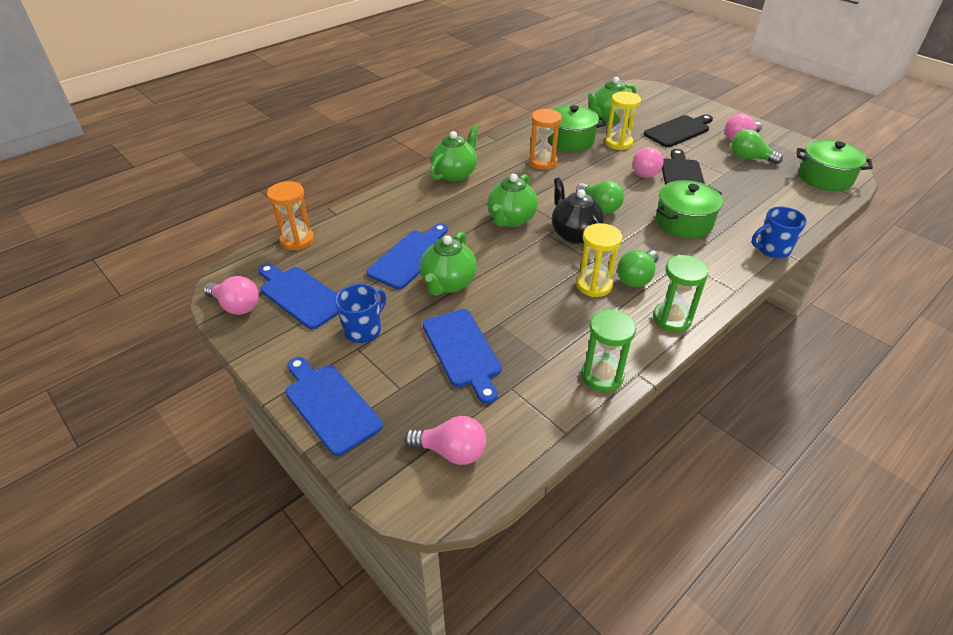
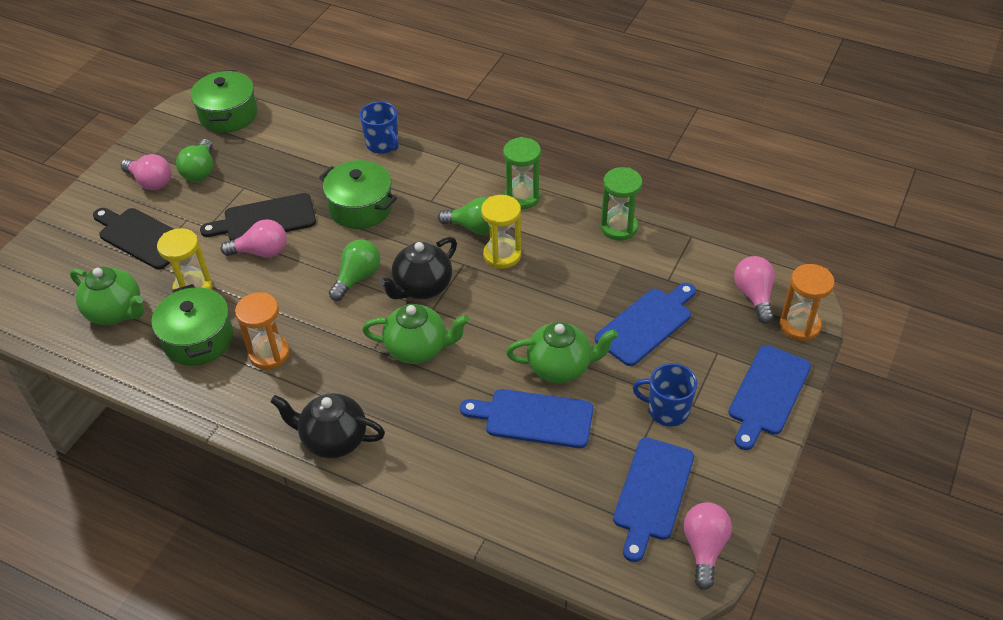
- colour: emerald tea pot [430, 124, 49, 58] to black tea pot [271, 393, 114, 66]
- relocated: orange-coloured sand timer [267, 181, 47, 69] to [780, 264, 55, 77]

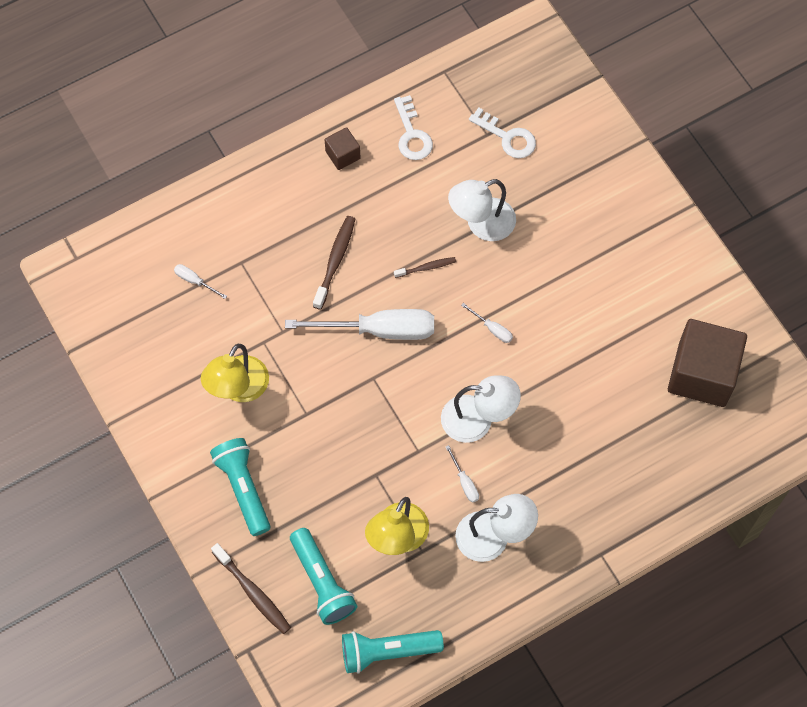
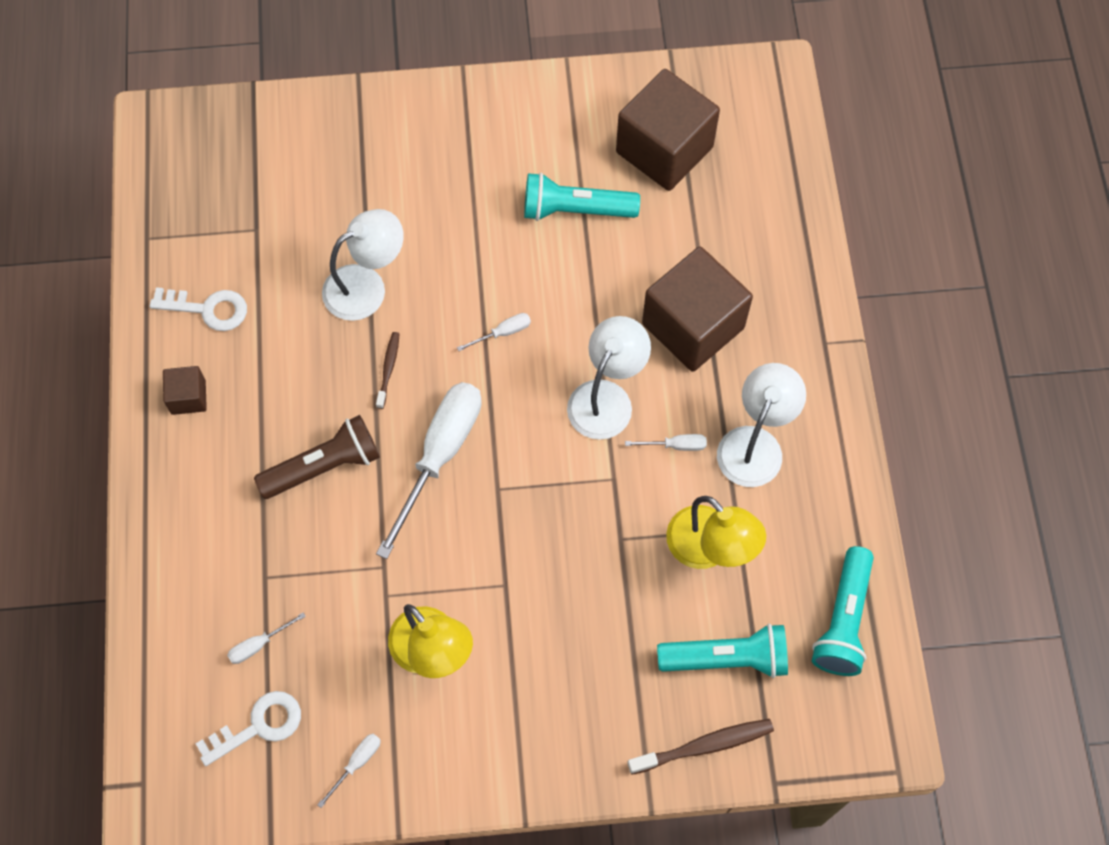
- relocated: white latchkey [469, 107, 67, 51] to [196, 691, 105, 75]
- spun: white desk lamp [448, 179, 68, 62] = [322, 209, 82, 112] 120 degrees counterclockwise
- exchanged: russet toothbrush [313, 216, 42, 94] to russet torch [254, 415, 126, 84]
- relocated: turquoise torch [210, 438, 60, 98] to [524, 173, 116, 48]
- appeared: russet cube [642, 247, 111, 125]
- appeared: white flat screwdriver [317, 734, 64, 74]

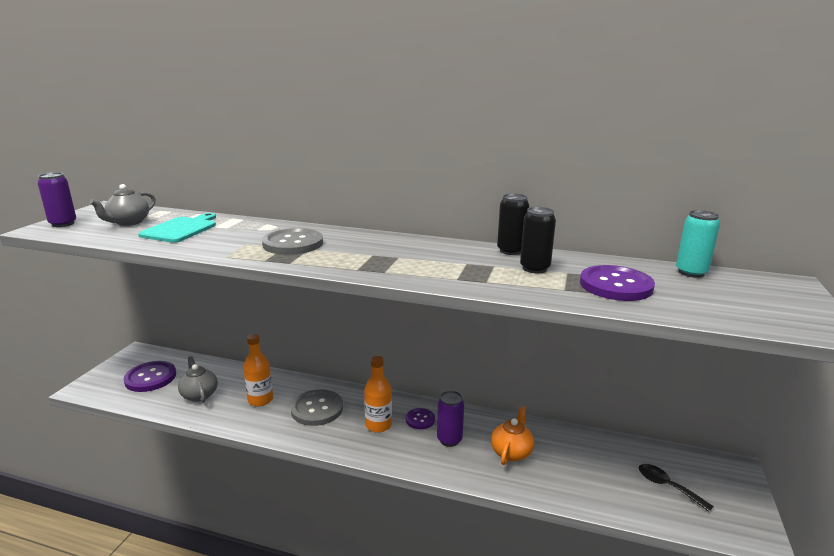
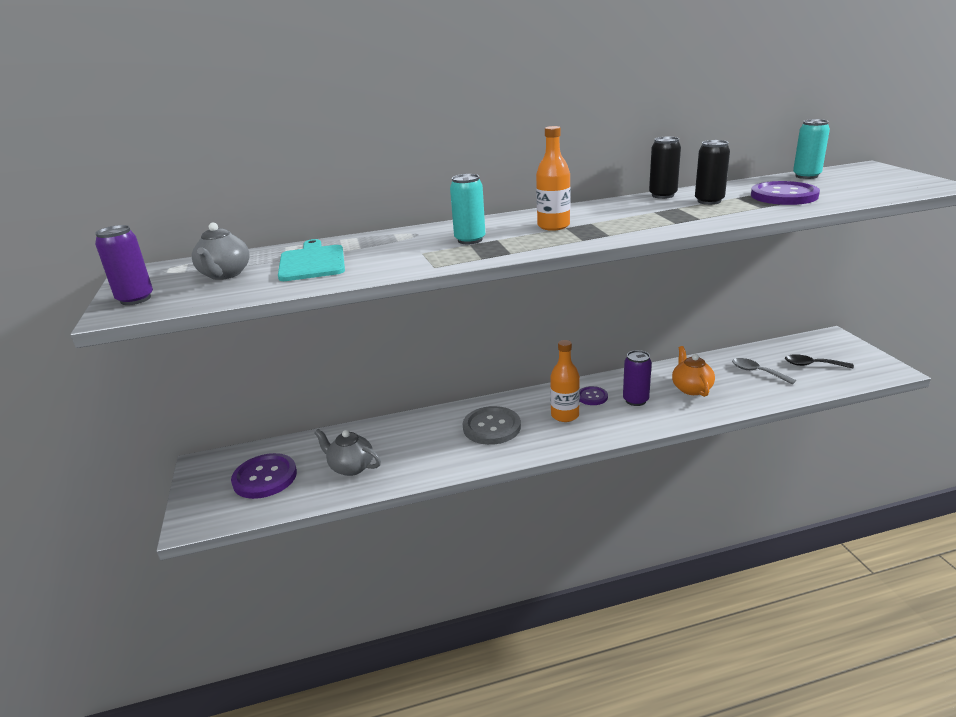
- exchanged: grey shirt button [262, 228, 61, 27] to turquoise soda can [450, 174, 35, 70]
- relocated: orange-coloured flask [243, 334, 30, 72] to [536, 126, 34, 105]
- appeared: grey teaspoon [732, 358, 64, 26]

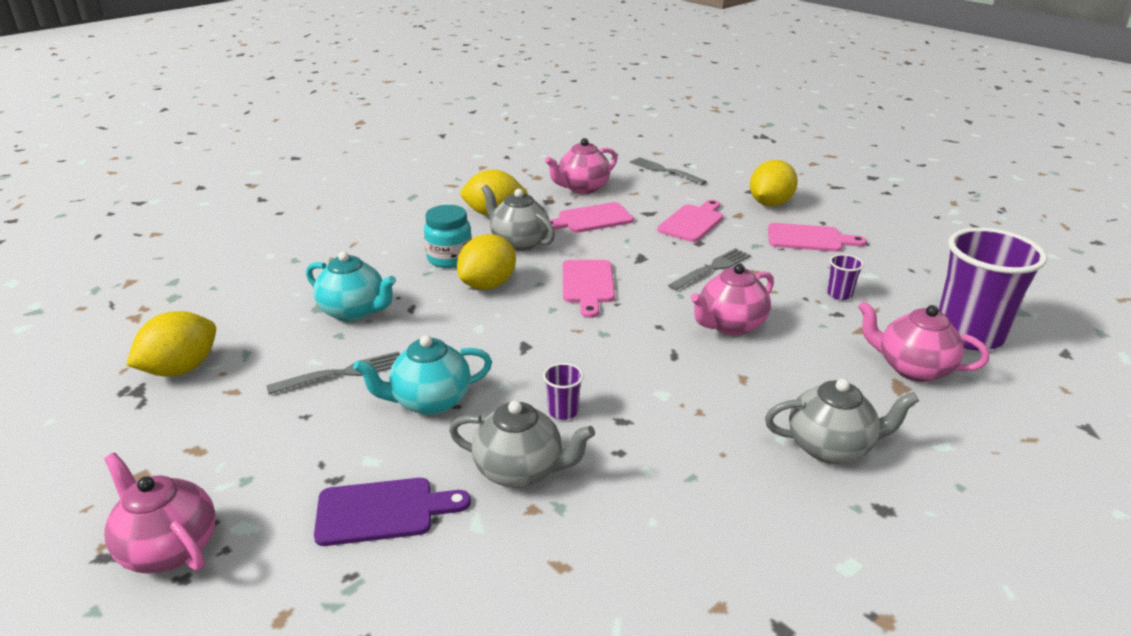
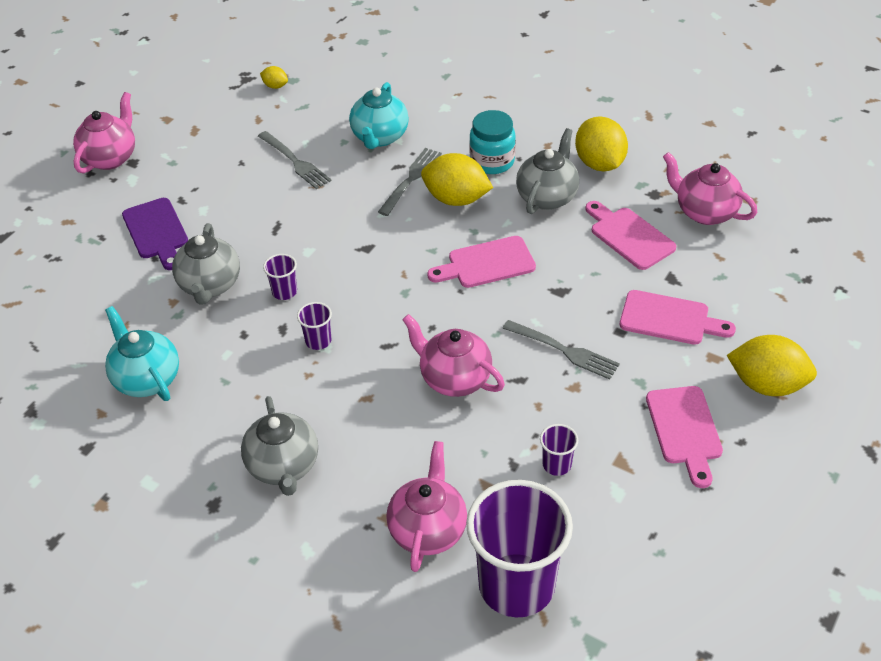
- relocated: grey dinner fork [630, 157, 77, 28] to [378, 148, 64, 68]
- size: bright yellow lemon [126, 311, 90, 65] = [260, 66, 28, 23] x0.47
- relocated: turquoise tea pot [353, 335, 139, 80] to [105, 306, 74, 95]
- appeared: violet tumbler [297, 302, 35, 48]

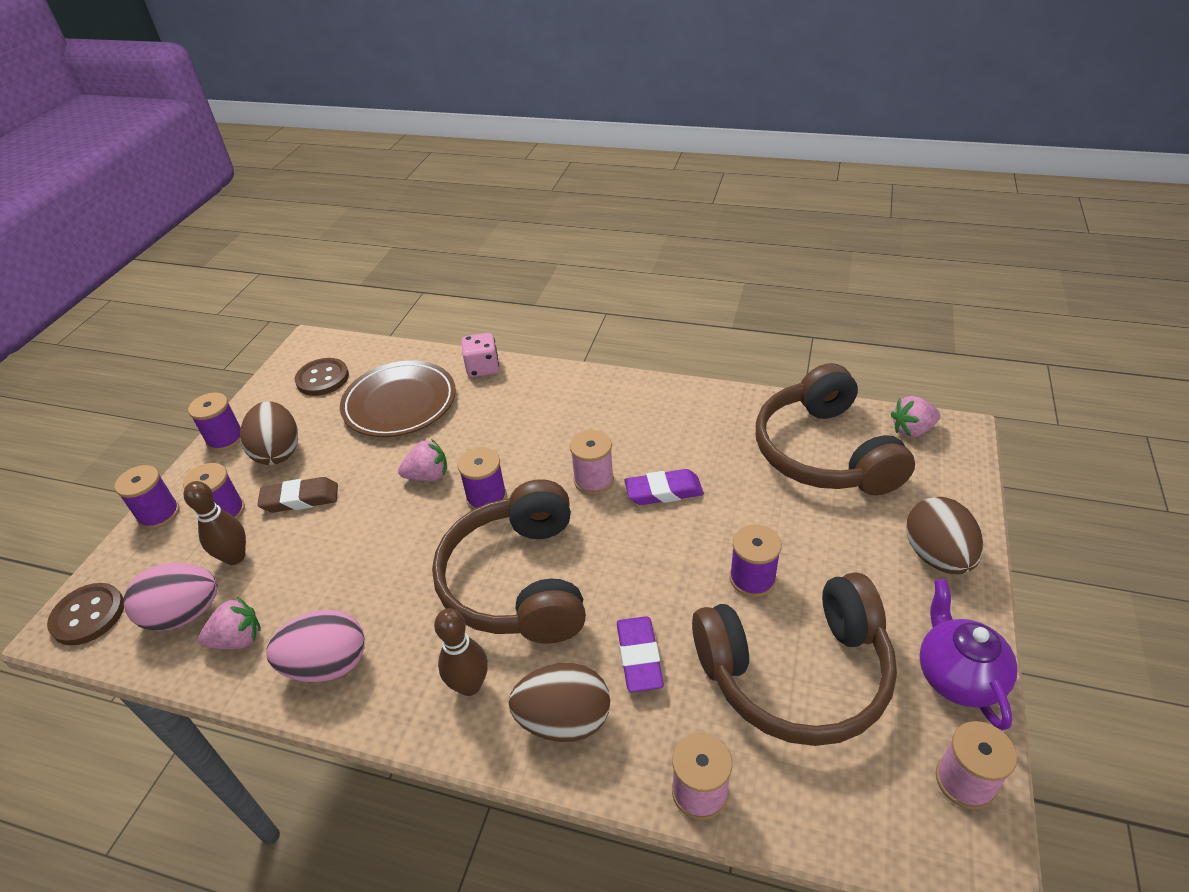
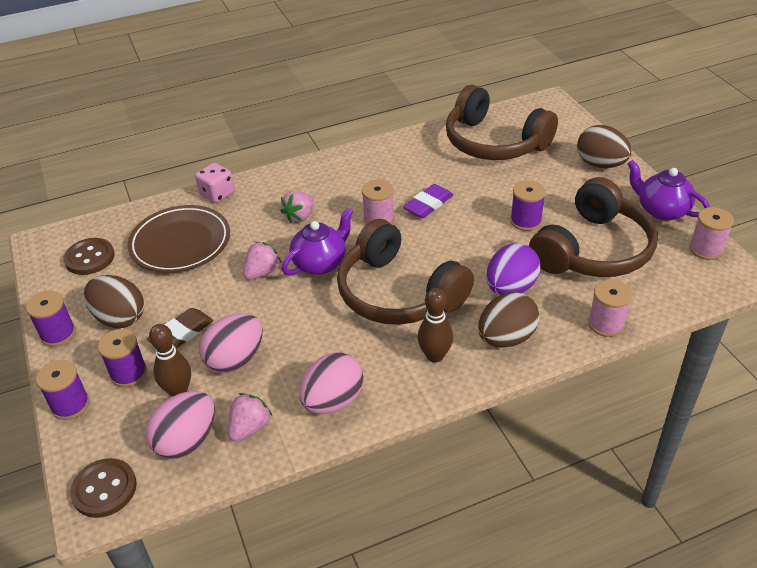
- relocated: rosy toy strawberry [891, 396, 49, 41] to [280, 191, 34, 32]
- exchanged: violet spool [458, 447, 49, 63] to violet tea pot [282, 208, 71, 68]
- exchanged: violet pencil eraser [617, 616, 47, 76] to violet egg [486, 243, 54, 52]
- appeared: rosy egg [199, 313, 64, 60]

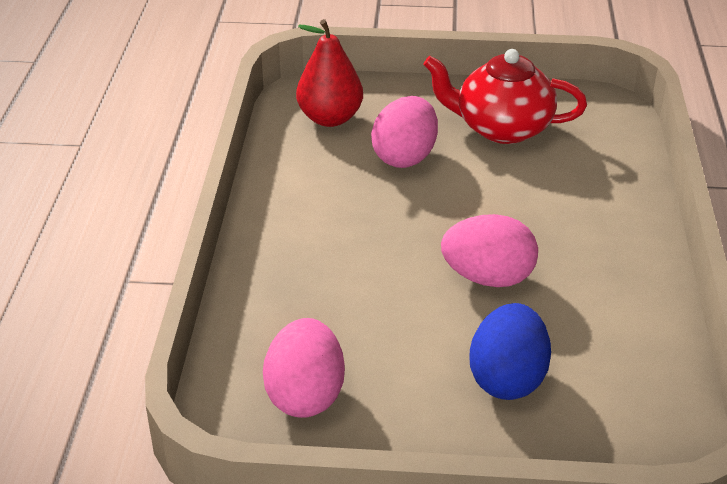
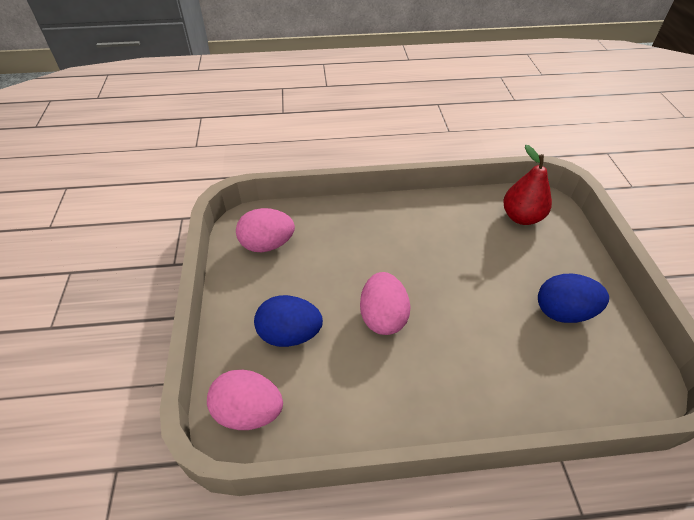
- exchanged: crimson tea pot [423, 49, 164, 95] to blue egg [538, 274, 71, 49]
- relocated: rosy egg [371, 96, 67, 72] to [207, 369, 76, 61]

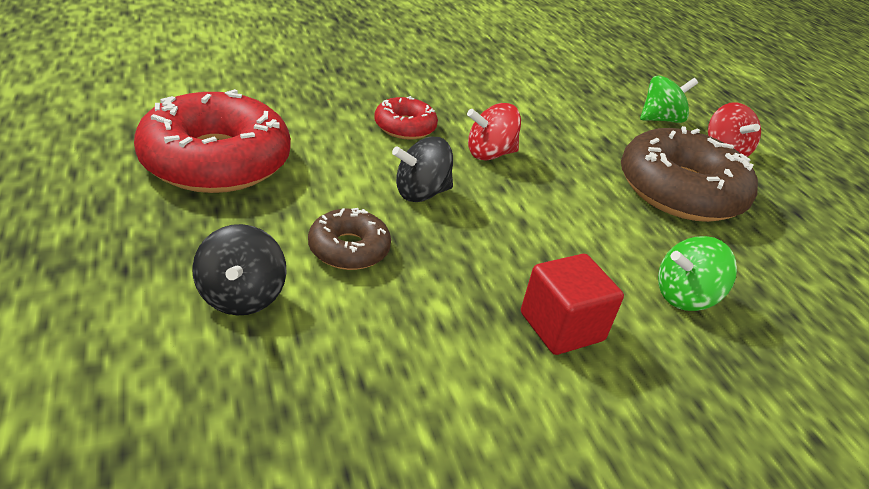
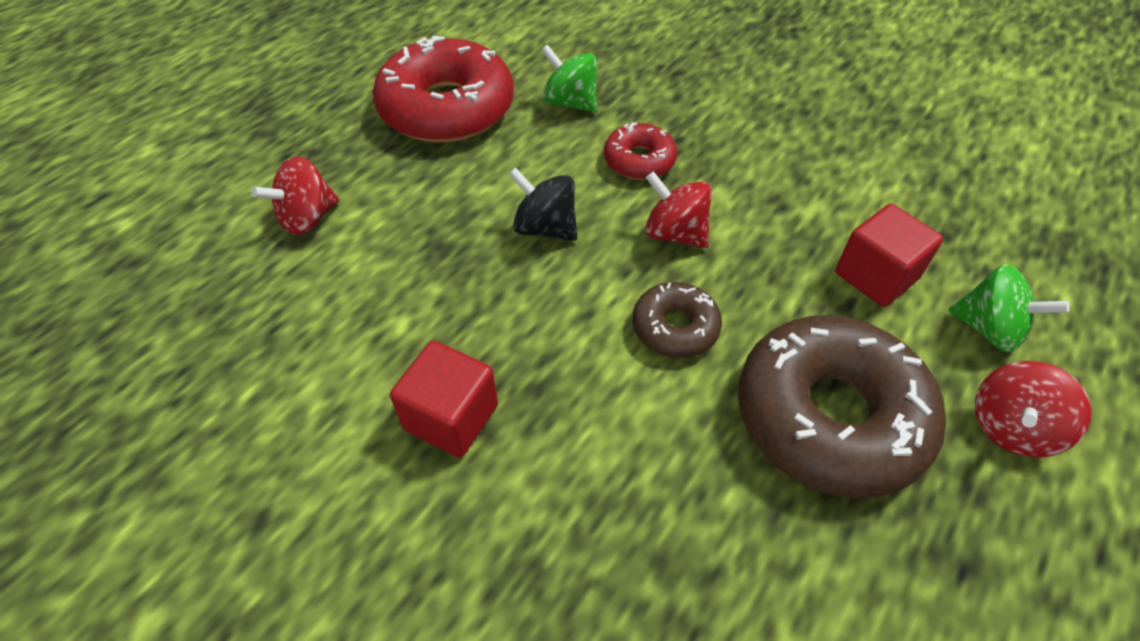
- relocated: russet donut [308, 208, 83, 62] to [633, 282, 89, 76]
- colour: black whirligig [192, 224, 95, 92] to crimson whirligig [251, 156, 88, 79]
- relocated: emerald whirligig [658, 236, 79, 75] to [541, 45, 56, 67]
- appeared: crimson cube [835, 204, 108, 103]

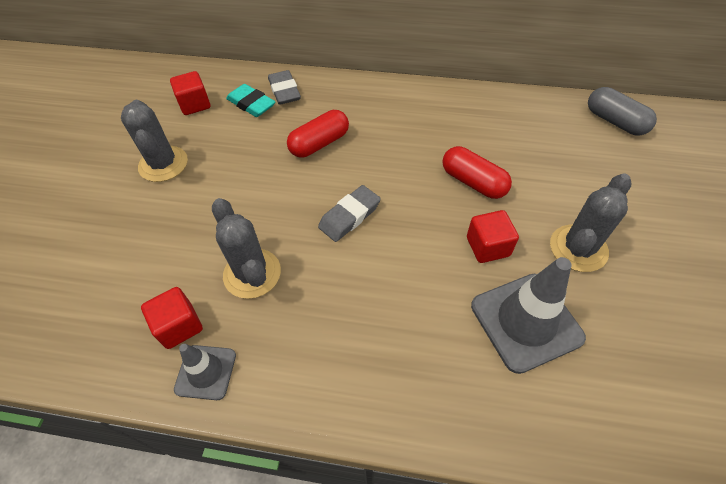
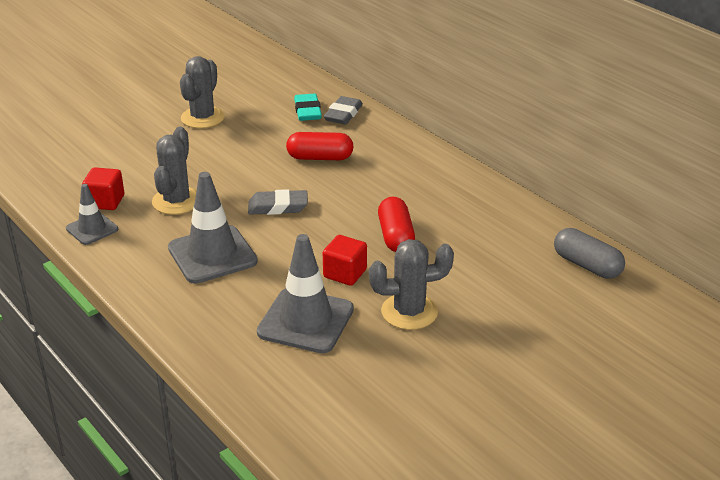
- missing: crimson cube [170, 71, 40, 44]
- spun: grey capsule [588, 87, 69, 49] = [554, 228, 71, 51] 45 degrees counterclockwise
- appeared: grey traffic cone [168, 172, 90, 112]

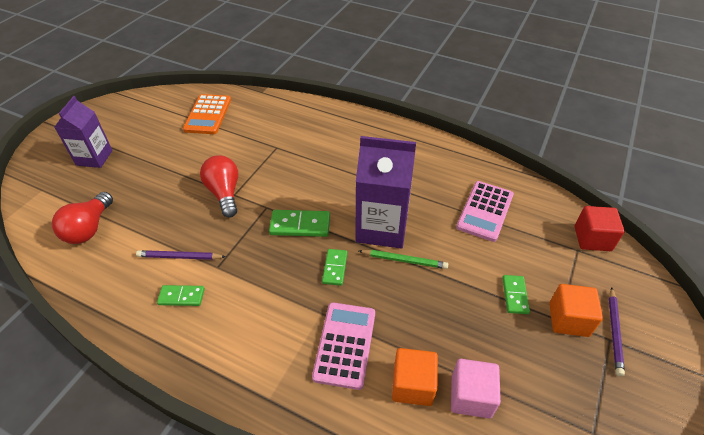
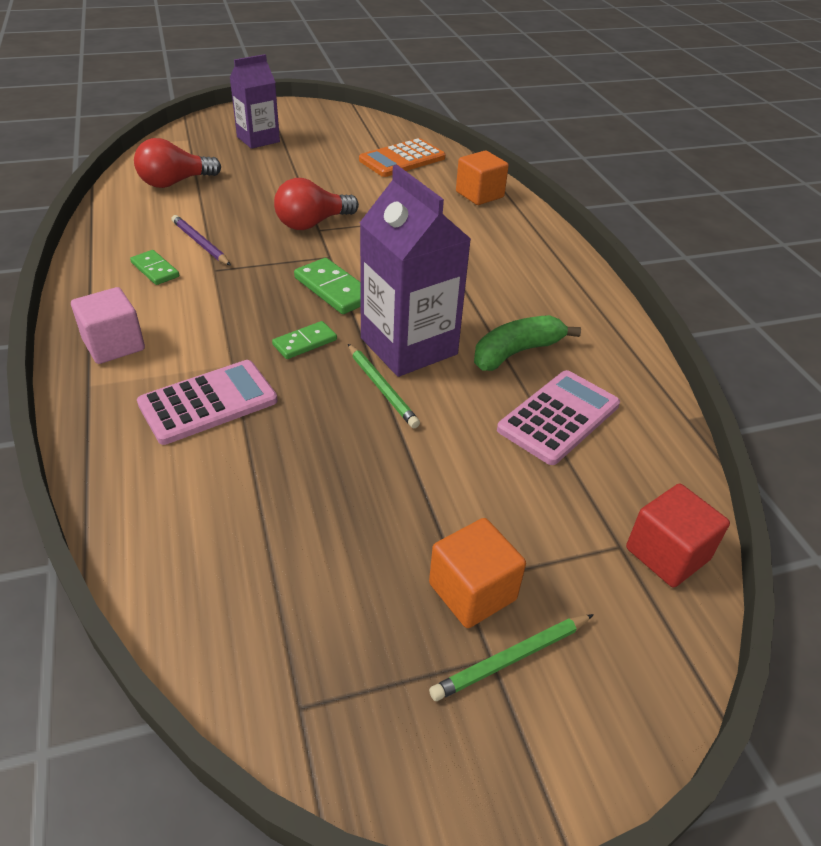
- spun: crimson light bulb [200, 155, 38, 63] = [274, 178, 85, 52] 150 degrees counterclockwise
- spun: rosy adding machine [456, 181, 58, 61] = [497, 370, 123, 95] 150 degrees clockwise
- missing: emerald domino piece [502, 275, 28, 39]
- colour: violet pencil [609, 287, 16, 89] to emerald pencil [429, 614, 165, 87]
- relocated: orange-coloured cube [392, 348, 46, 58] to [456, 151, 53, 54]
- relocated: rosy cube [451, 359, 50, 59] to [71, 287, 74, 77]
- appeared: emerald banana fruit [474, 315, 107, 56]

